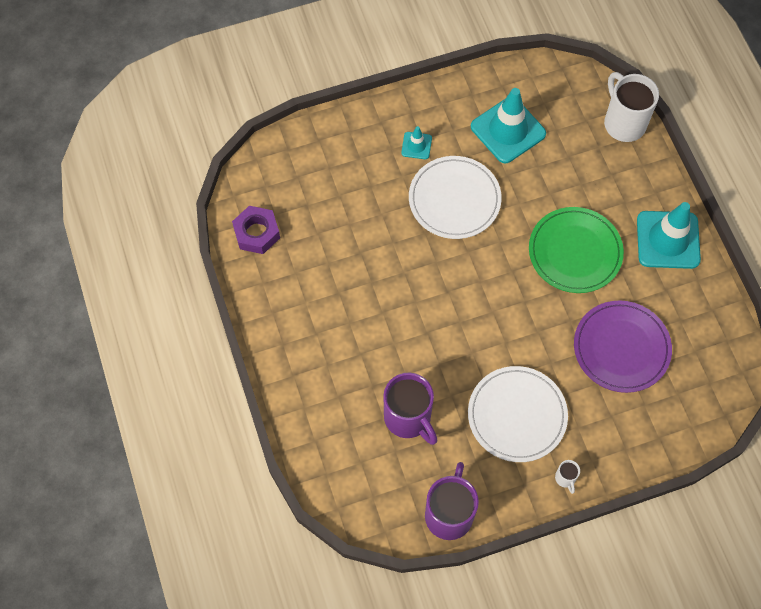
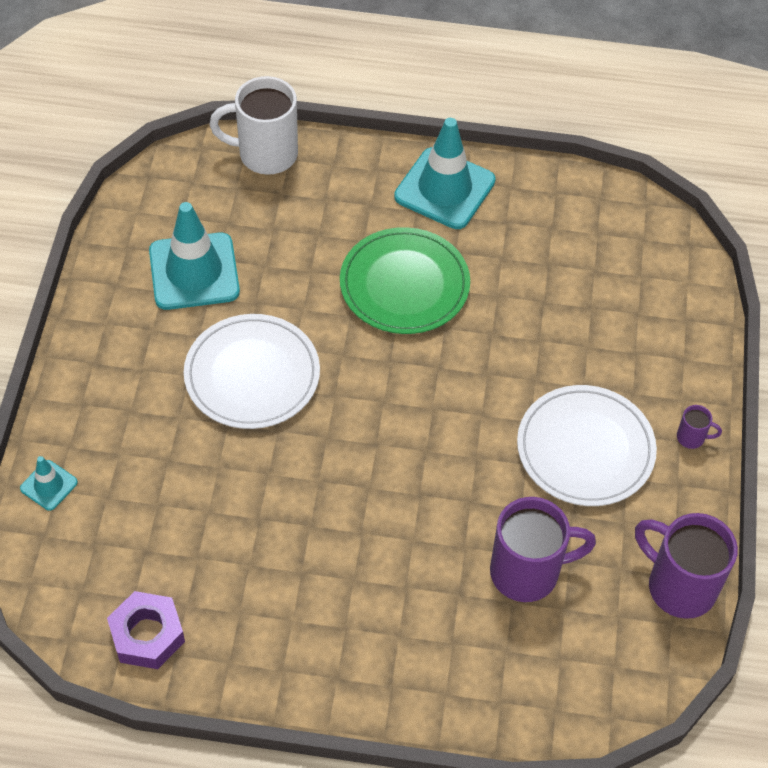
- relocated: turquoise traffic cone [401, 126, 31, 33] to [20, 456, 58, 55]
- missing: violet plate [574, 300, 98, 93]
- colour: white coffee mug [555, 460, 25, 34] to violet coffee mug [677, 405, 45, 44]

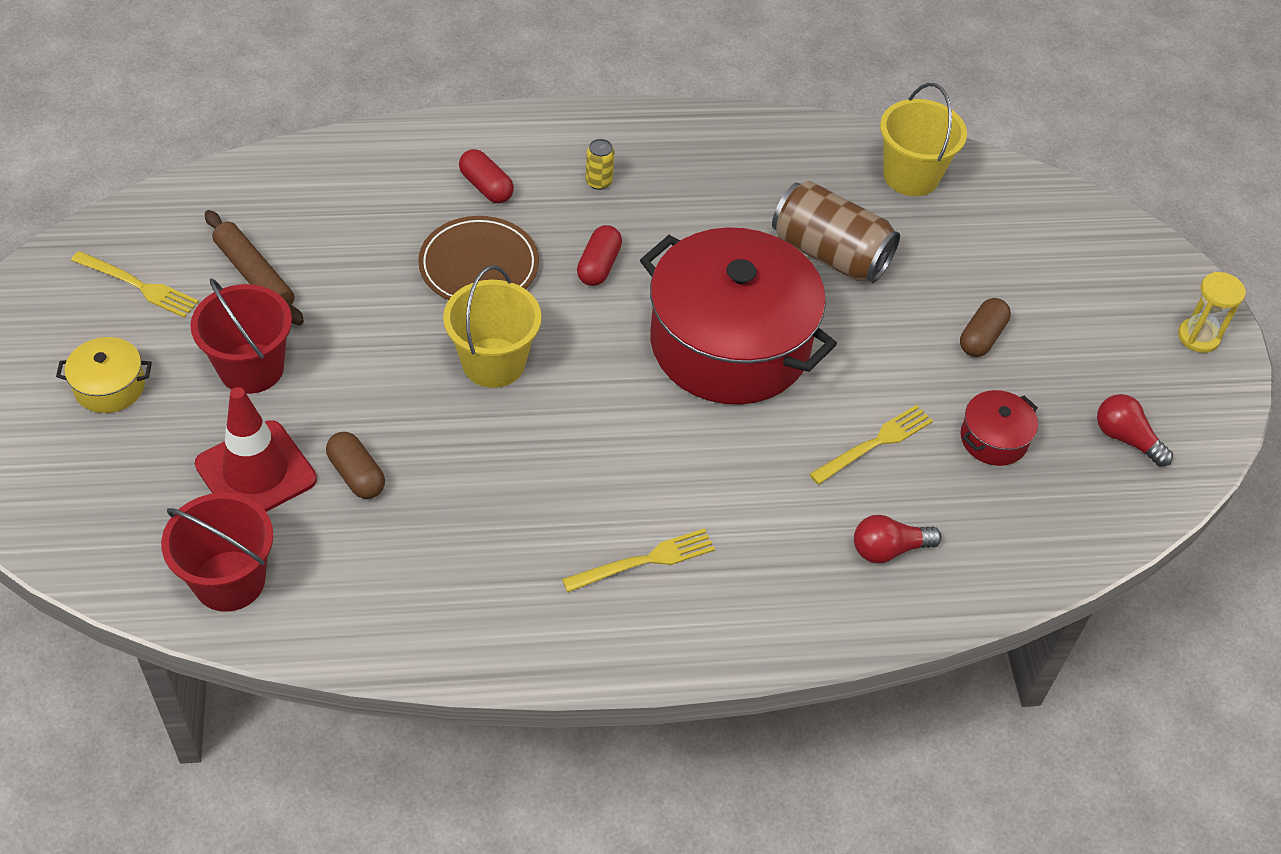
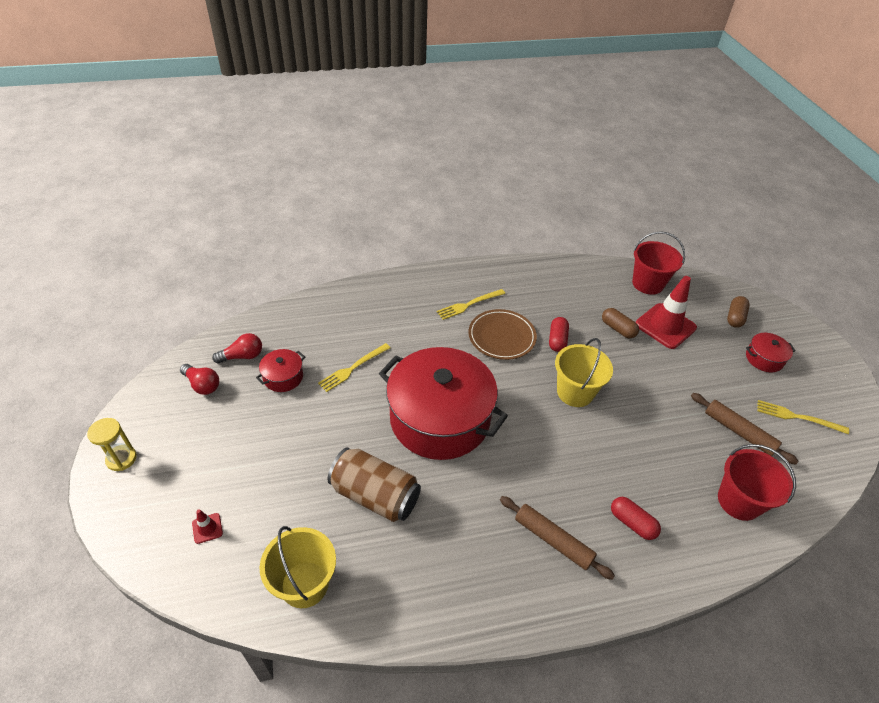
- exchanged: bright yellow soda can [586, 139, 29, 51] to russet rolling pin [500, 496, 115, 84]
- relocated: russet plate [418, 216, 121, 84] to [469, 309, 68, 51]
- relocated: crimson capsule [577, 225, 45, 61] to [549, 317, 20, 35]
- relocated: crimson pail [190, 278, 102, 116] to [718, 444, 78, 77]
- relocated: russet capsule [960, 298, 51, 59] to [727, 296, 23, 32]
- colour: bright yellow stockpot [56, 337, 96, 76] to crimson stockpot [746, 333, 50, 39]
- relocated: crimson light bulb [854, 515, 88, 48] to [212, 333, 50, 30]
- appeared: crimson traffic cone [192, 509, 31, 35]

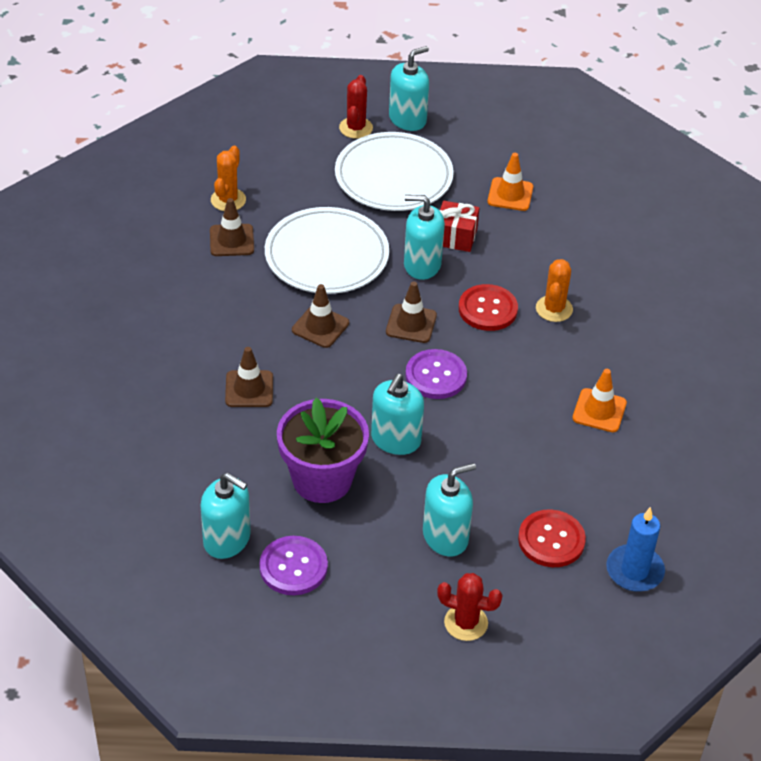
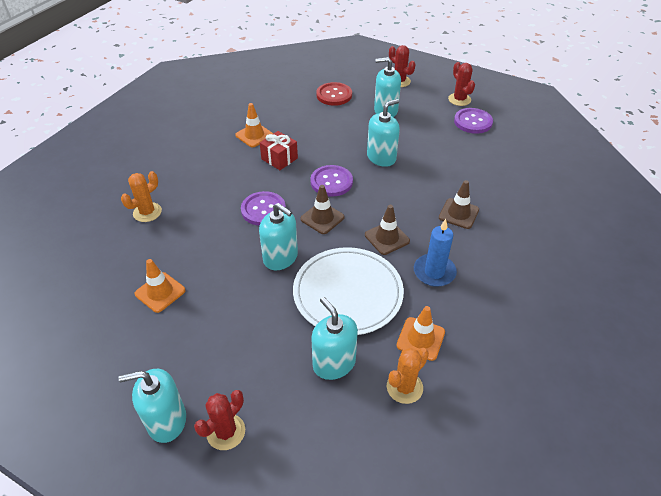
- missing: white plate [335, 132, 119, 79]
- colour: russet traffic cone [210, 198, 44, 58] to orange-coloured traffic cone [396, 306, 49, 55]
- relocated: crimson gift [439, 201, 40, 51] to [260, 131, 38, 39]
- relocated: orange-coloured prickly plant [536, 259, 37, 63] to [121, 171, 41, 51]
- colour: crimson shirt button [459, 284, 59, 47] to violet shirt button [241, 191, 45, 35]
- missing: violet flower pot [277, 398, 92, 105]
- relocated: turquoise soap pump [200, 473, 51, 86] to [311, 297, 47, 83]
- relocated: blue wax candle [606, 507, 59, 85] to [414, 219, 43, 68]
- appeared: crimson prickly plant [448, 62, 27, 44]

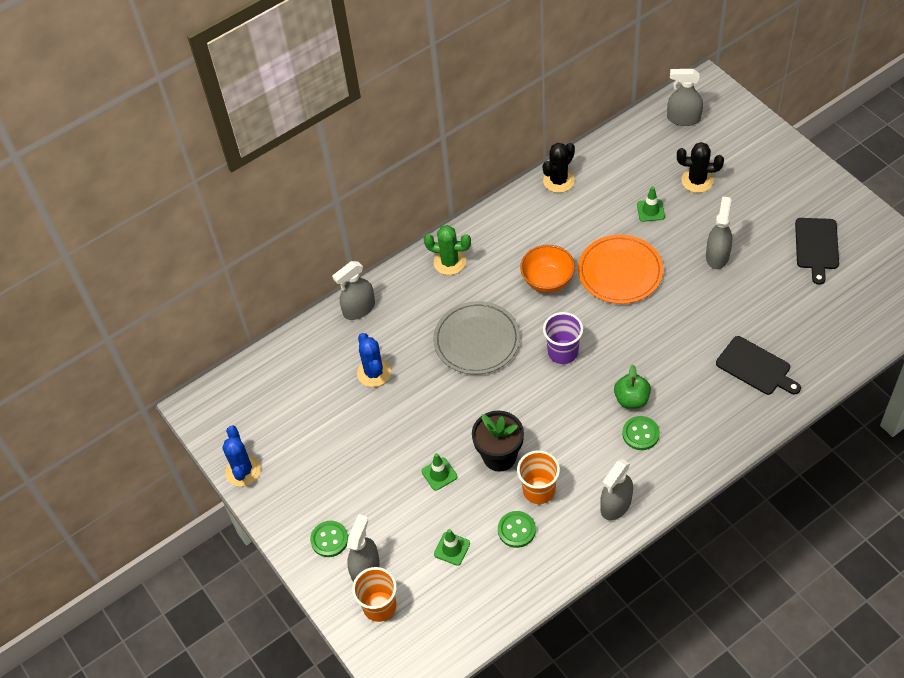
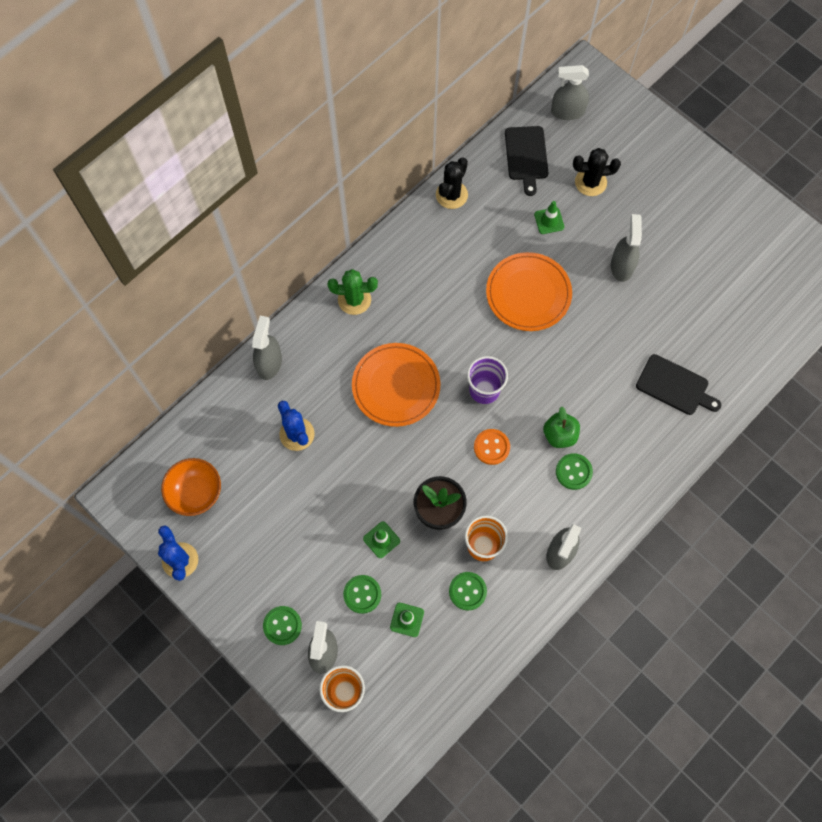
- relocated: black bread board [795, 218, 44, 67] to [505, 126, 43, 70]
- relocated: orange-coloured bowl [520, 245, 55, 48] to [161, 458, 60, 58]
- spun: grey spray bottle [332, 261, 43, 59] = [252, 316, 30, 64] 150 degrees clockwise
- colour: grey plate [433, 301, 87, 74] to orange-coloured plate [352, 343, 88, 84]
- appeared: orange-coloured shirt button [474, 429, 36, 36]
- appeared: emerald shirt button [343, 575, 38, 39]

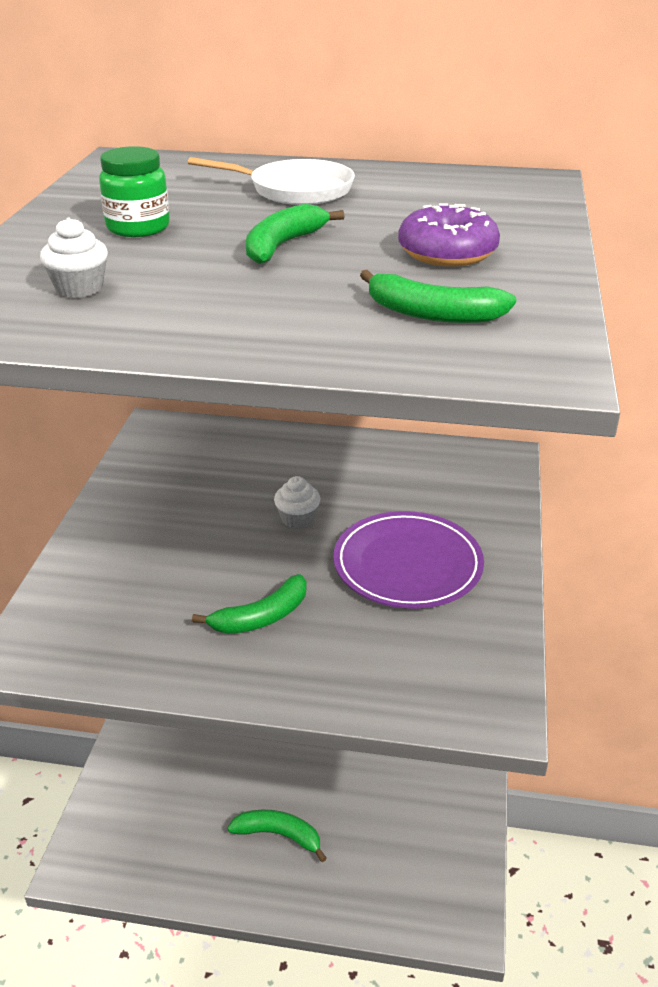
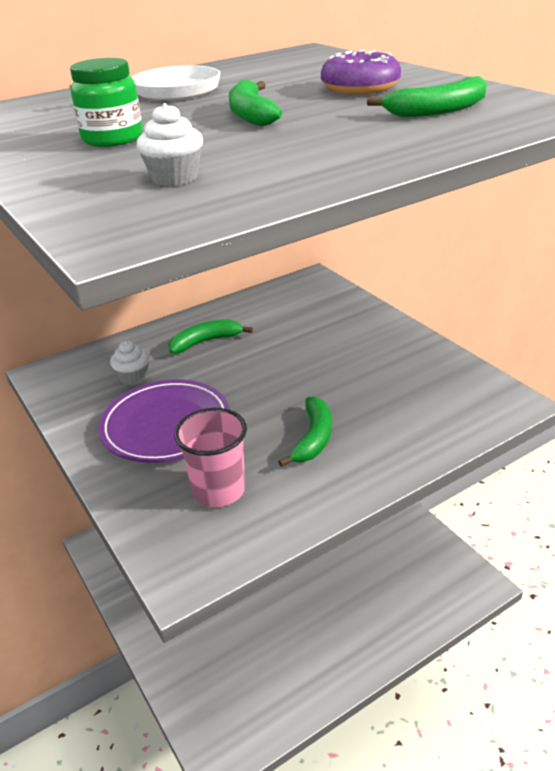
- relocated: white muffin [274, 476, 46, 53] to [110, 340, 39, 45]
- relocated: violet plate [333, 511, 151, 98] to [99, 379, 131, 84]
- relocated: emerald banana fruit [227, 810, 100, 52] to [168, 319, 85, 34]
- appeared: rosy tumbler [174, 408, 73, 99]

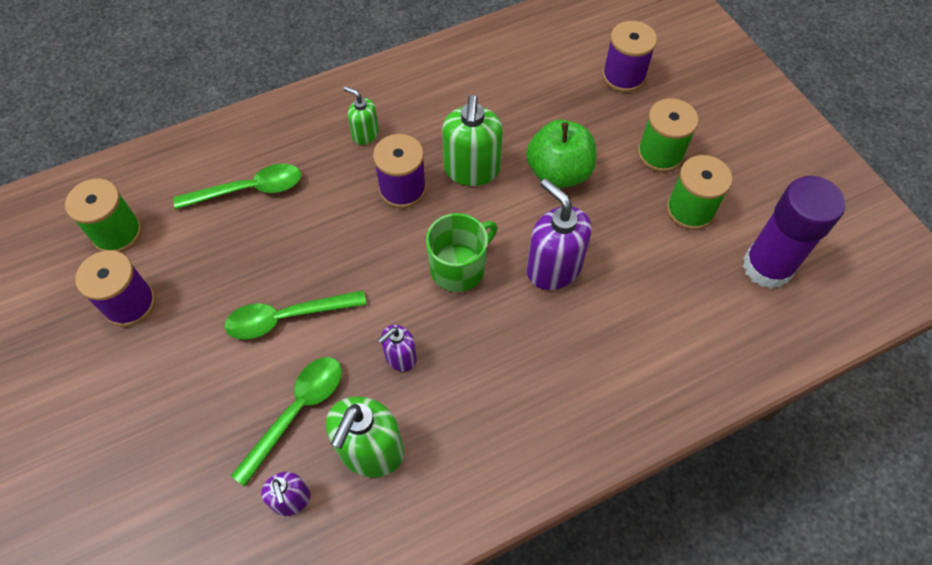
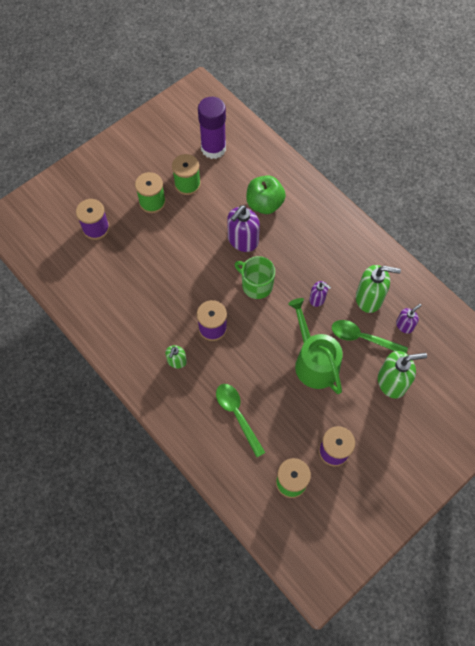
- relocated: emerald soap pump [442, 95, 61, 91] to [378, 351, 49, 48]
- relocated: emerald apple fruit [526, 120, 70, 68] to [246, 175, 40, 39]
- exchanged: emerald teaspoon [225, 290, 142, 50] to emerald watering pot [288, 298, 55, 96]

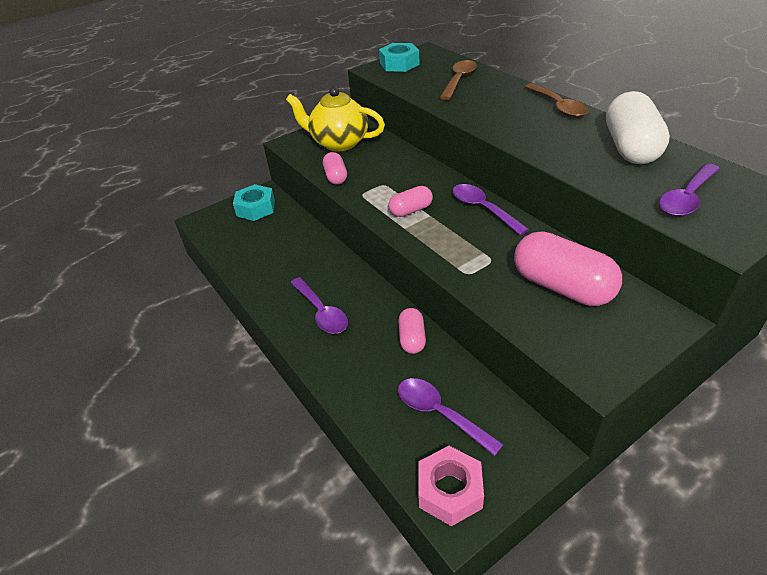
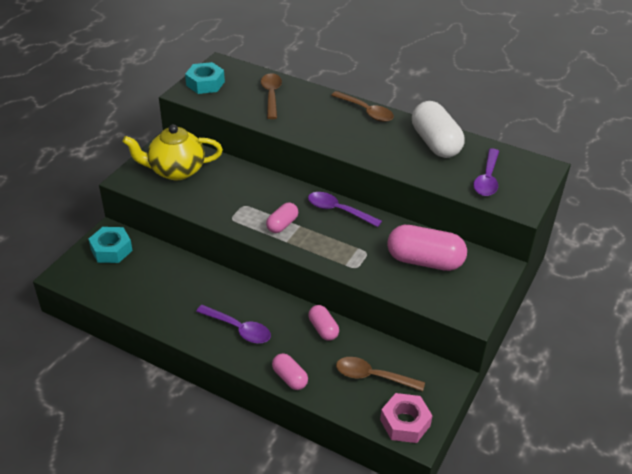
- relocated: rosy capsule [323, 152, 24, 33] to [272, 353, 36, 37]
- colour: violet teaspoon [398, 378, 106, 78] to russet teaspoon [336, 357, 89, 34]

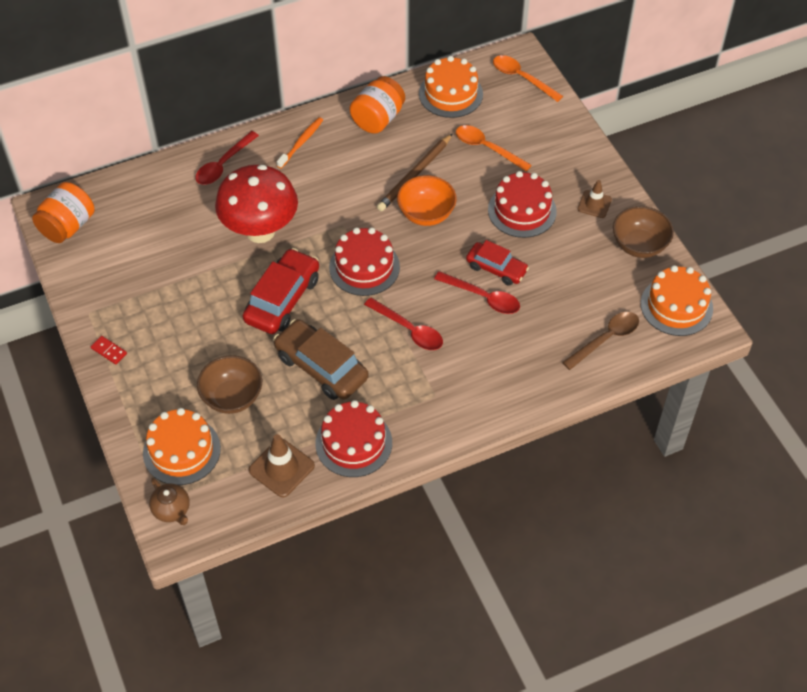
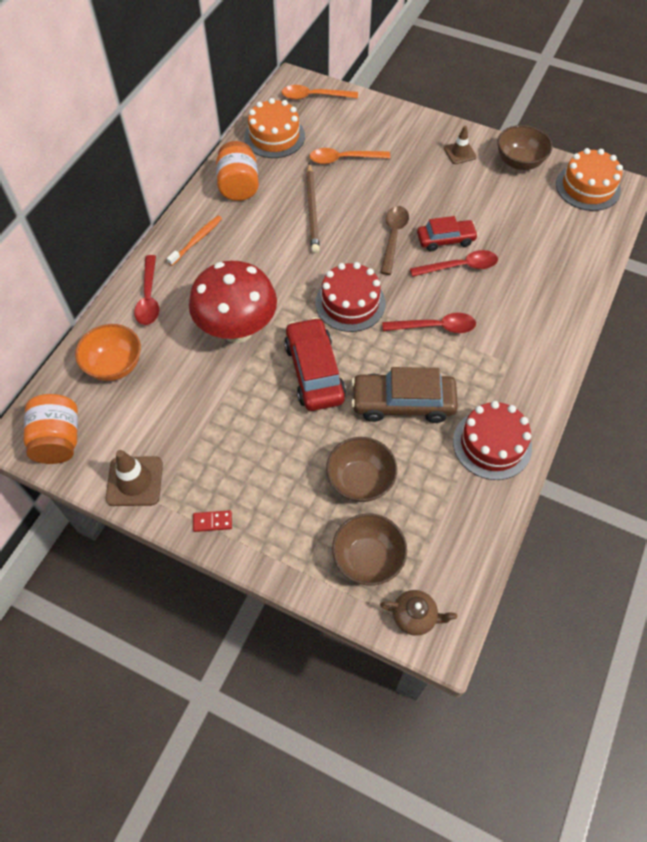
- spun: orange-coloured toothbrush [277, 117, 46, 52] = [167, 216, 55, 50] 45 degrees clockwise
- missing: crimson cake [488, 171, 69, 67]
- relocated: orange-coloured bowl [397, 175, 60, 51] to [75, 324, 66, 57]
- relocated: russet teaspoon [562, 312, 77, 58] to [380, 206, 29, 69]
- exchanged: orange-coloured cake [143, 408, 78, 77] to russet bowl [332, 514, 75, 71]
- relocated: russet traffic cone [249, 434, 66, 64] to [106, 450, 57, 56]

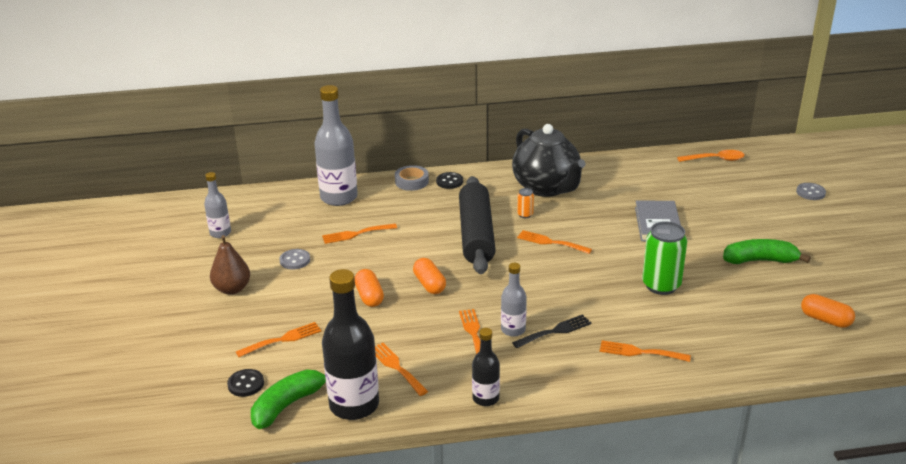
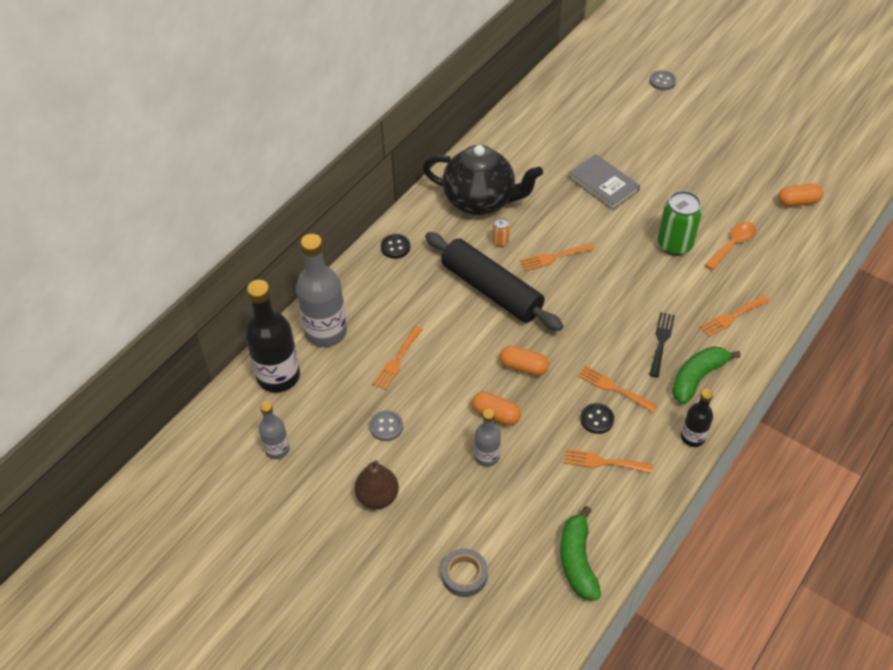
- relocated: orange-coloured teaspoon [677, 150, 68, 12] to [705, 222, 51, 48]
- relocated: grey sticky tape [395, 165, 34, 26] to [441, 548, 47, 49]
- relocated: emerald banana fruit [723, 239, 88, 25] to [672, 346, 68, 58]
- relocated: grey flask [501, 263, 26, 74] to [474, 409, 27, 58]
- relocated: black flask [322, 269, 57, 151] to [245, 280, 55, 113]
- missing: orange-coloured dinner fork [236, 322, 86, 35]
- relocated: black shirt button [227, 369, 37, 28] to [580, 403, 34, 31]

